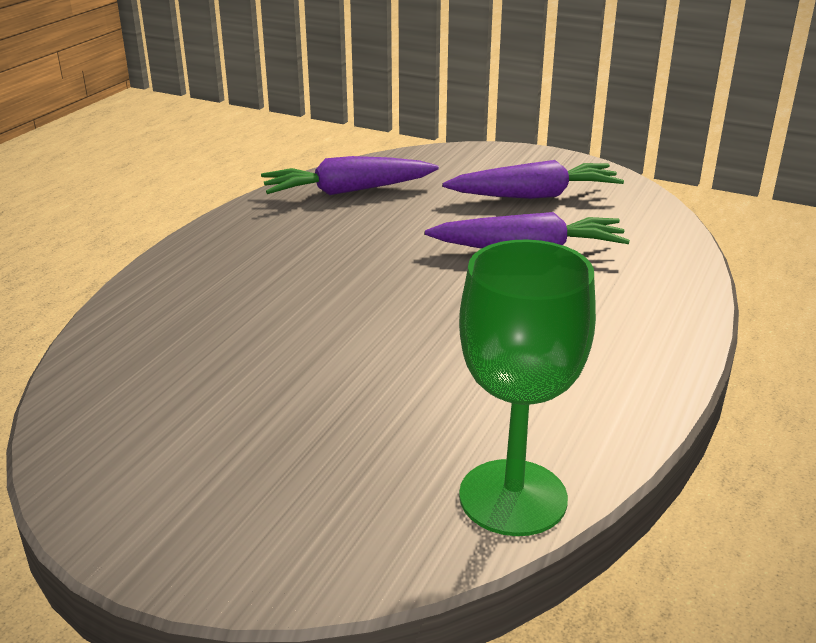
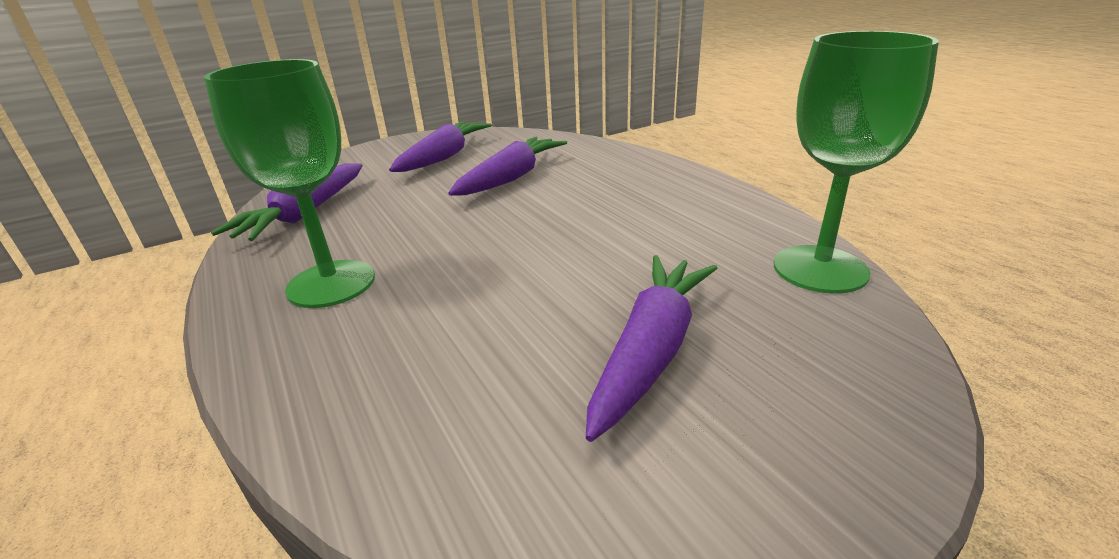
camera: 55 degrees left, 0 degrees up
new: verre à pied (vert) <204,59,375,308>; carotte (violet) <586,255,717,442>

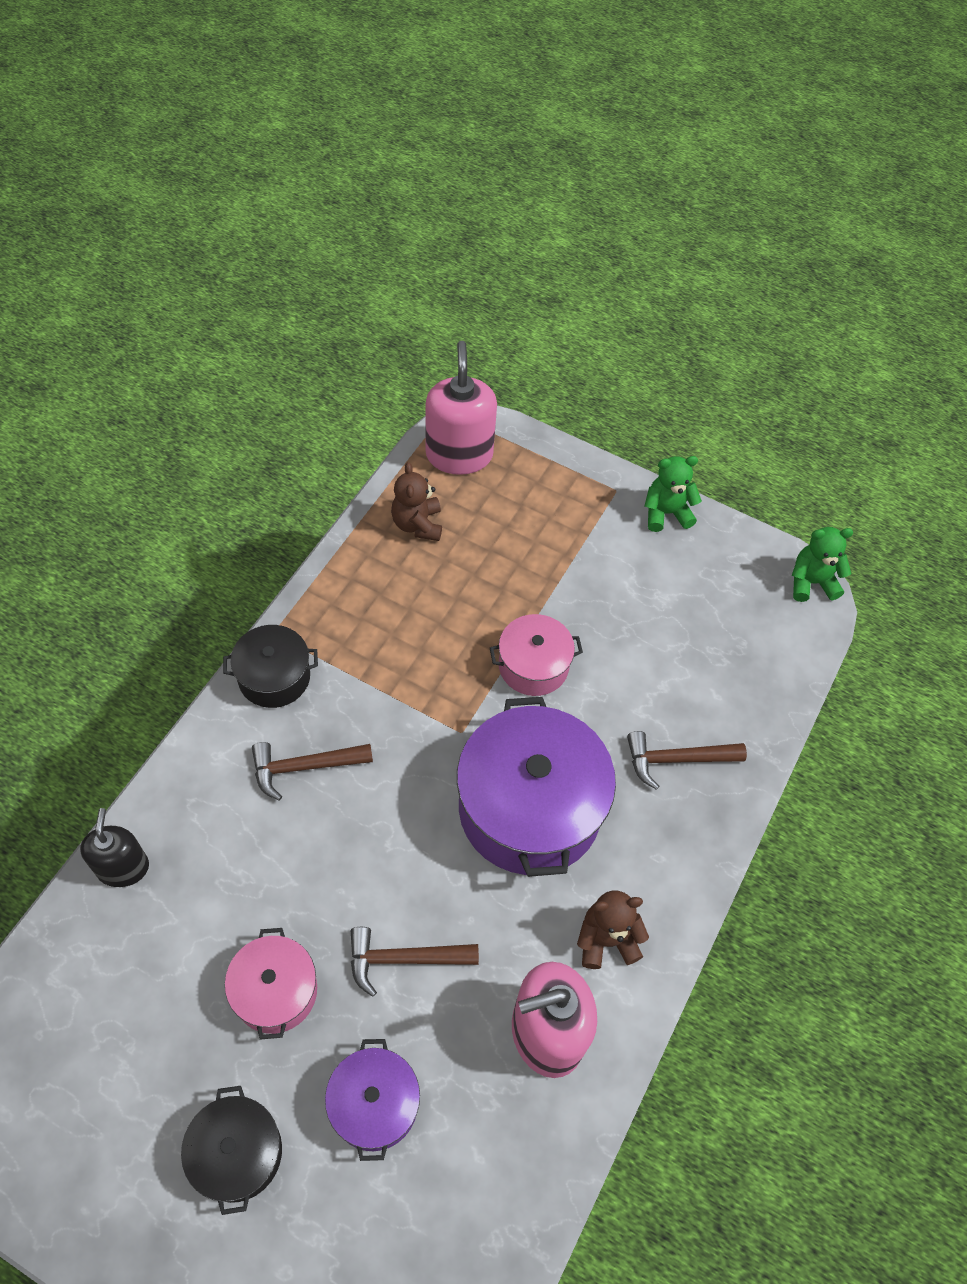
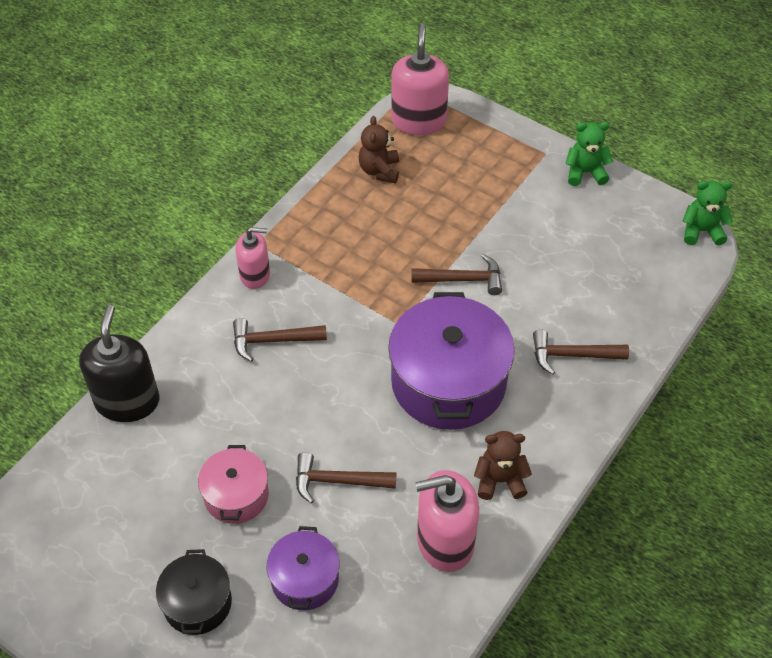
camera: 10 degrees right, 5 degrees down
swapped: marmite (rose) <490,614,583,696> to marteau (marron) <411,254,502,295>; marmite (noir) <223,625,318,708> to distributeur de savon (rose) <236,227,270,289>
scaled: distributeur de savon (noir) <80,808,149,887> = <79,305,159,422> x1.60

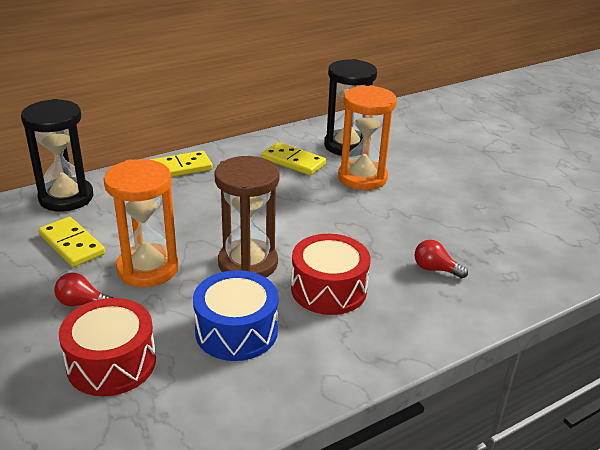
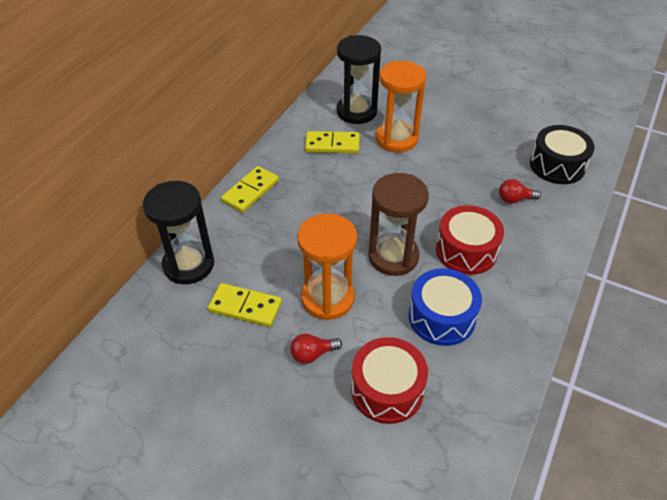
camera: 30 degrees left, 15 degrees up
new: tambour (noir) <530,125,594,184>

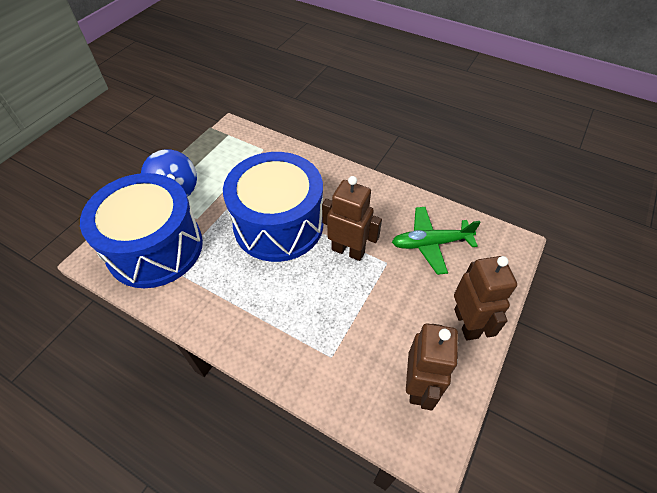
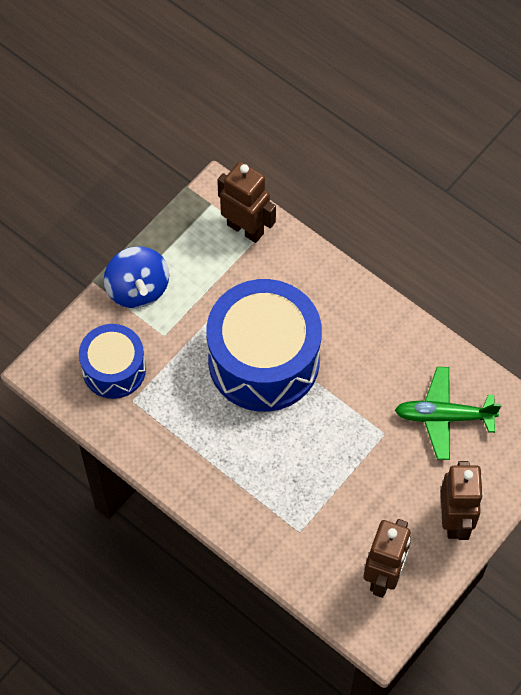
camera: 10 degrees right, 10 degrees up
shifted: robot (marron) <322,176,382,261> to <217,162,276,243>
scaled: tambour (bleu) <80,173,203,288> = <79,324,146,399> x0.57

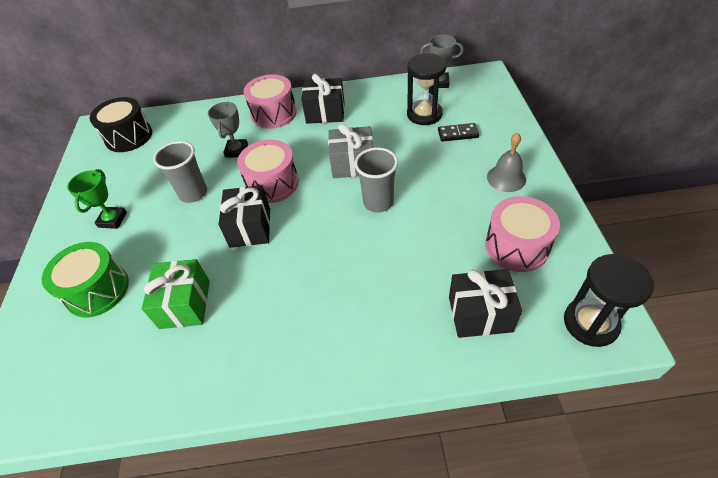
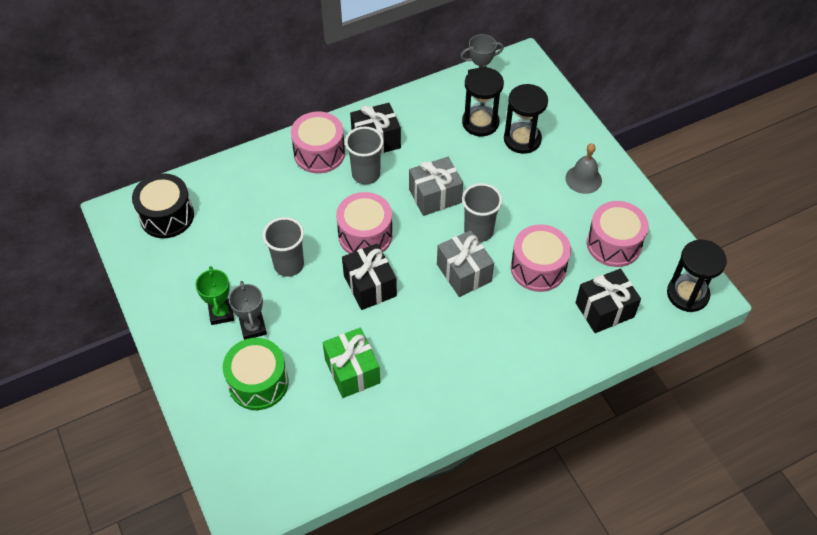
camera: 25 degrees left, 5 degrees up
new: gobelet (gris) <345,126,384,184>; tambour (rose) <511,224,571,292>; cadeau (gris) <437,230,494,297>
shifted: trophée (gris) <208,102,248,158> to <229,281,267,340>
swapped: domino (noir) <438,123,479,142> to sablier (noir) <504,84,548,154>

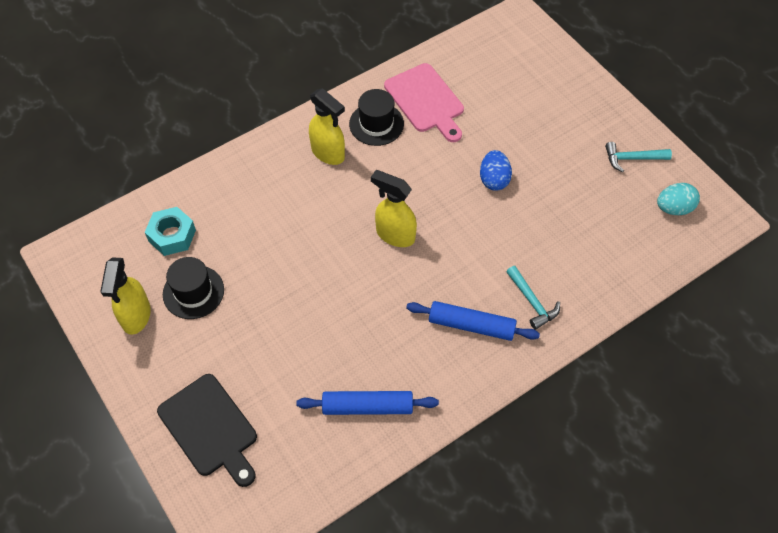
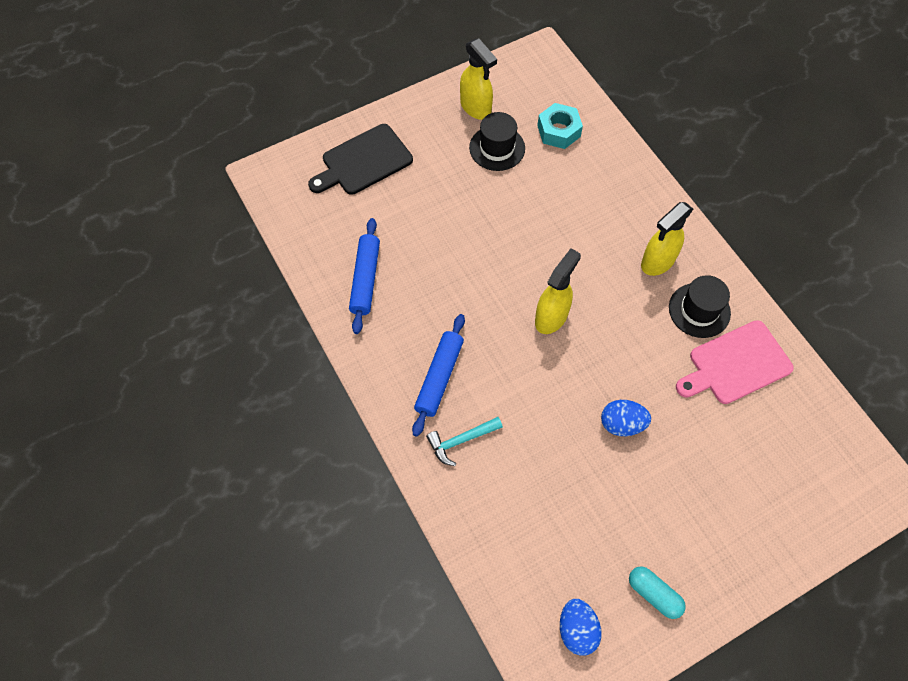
camera: 95 degrees right, 5 degrees up
swapped: marteau (turquoise) <605,142,672,172> to gélule (turquoise) <629,567,686,619>
repainted: œuf (turquoise) <657,183,700,215> to œuf (bleu) <560,599,602,656>
rotated: vaporisateur (jaune) <100,257,151,335> = <460,38,497,120> 135 degrees counterclockwise

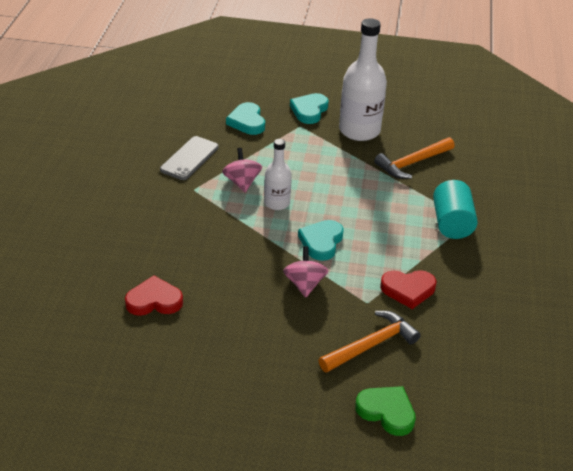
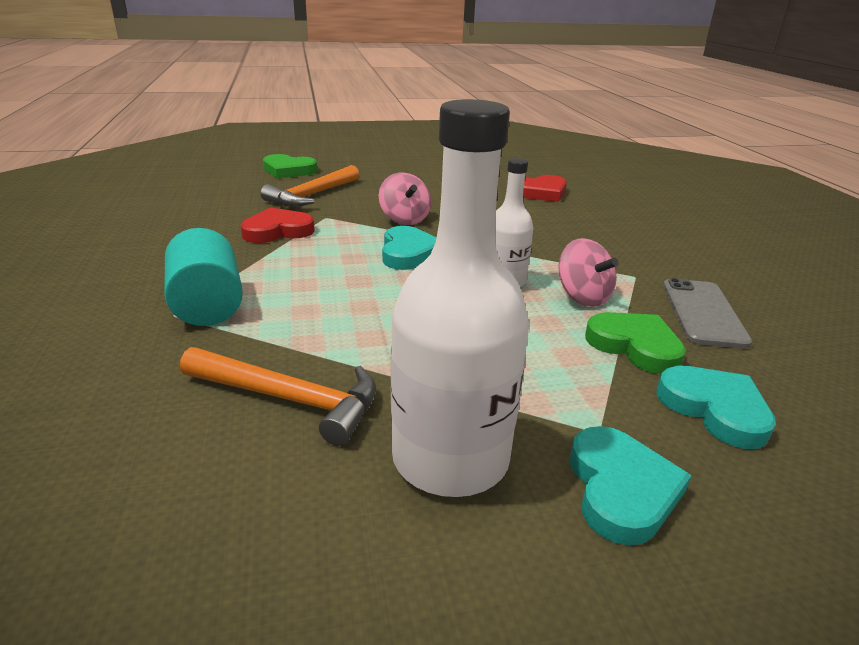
camera: 160 degrees right, 10 degrees down
new: cœur (vert) <585,312,686,374>
rotated: marteau (orange) <374,137,454,179> = <180,347,376,446> 75 degrees clockwise

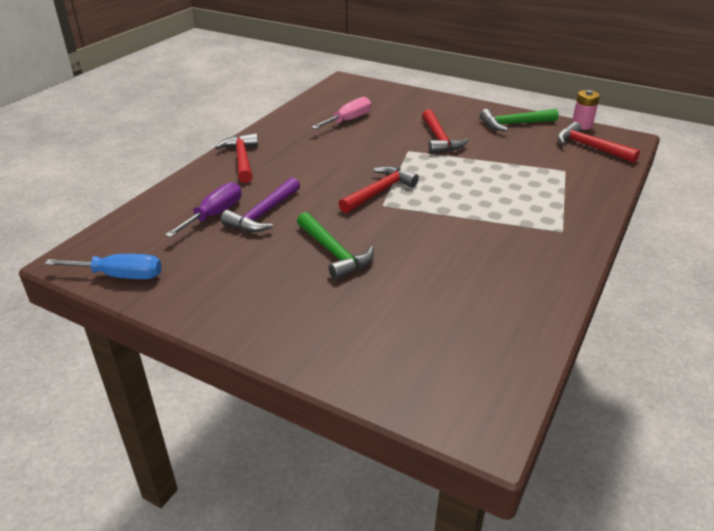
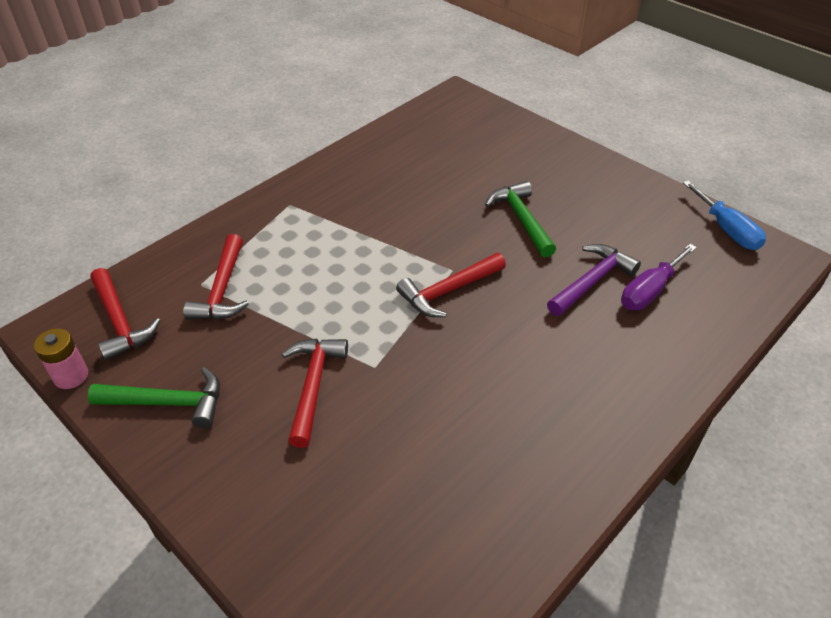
camera: 165 degrees left, 10 degrees up
gone: tournevis (rose) <311,97,371,129>
shifted: marteau (rouge) <215,133,258,183> to <183,234,249,320>
rotated: tournevis (bleu) <45,254,162,279> = <683,181,766,250> 135 degrees counterclockwise

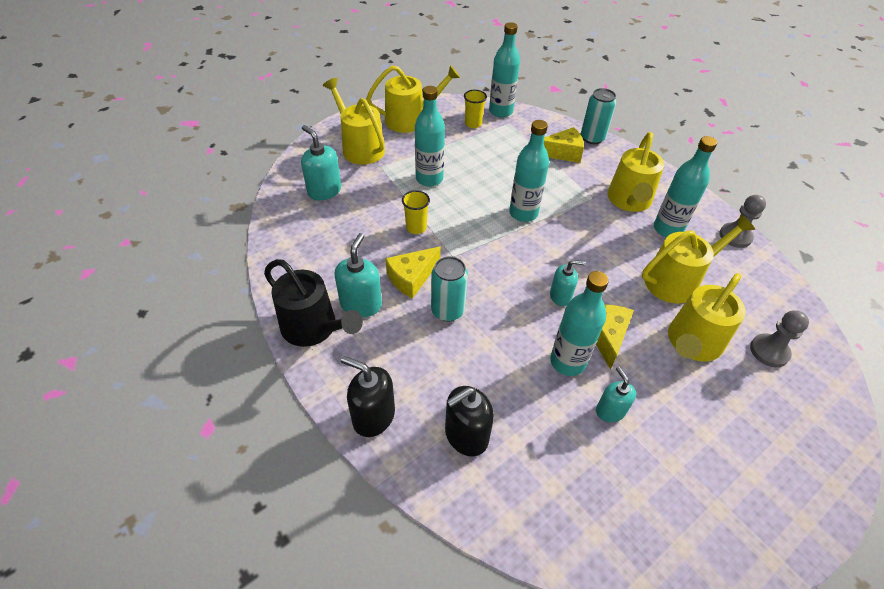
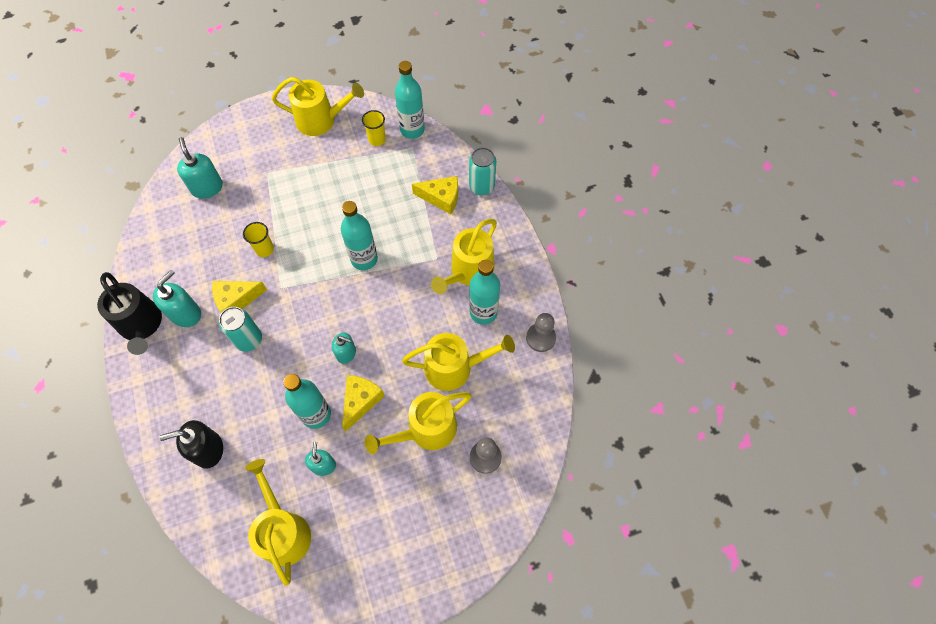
camera: 20 degrees right, 15 degrees up
gone: bouteille (turquoise) <415,86,445,187>; distributeur de savon (noir) <341,356,395,437>
shifted: arrosoir (jaune) <323,78,385,165> to <245,459,311,586>

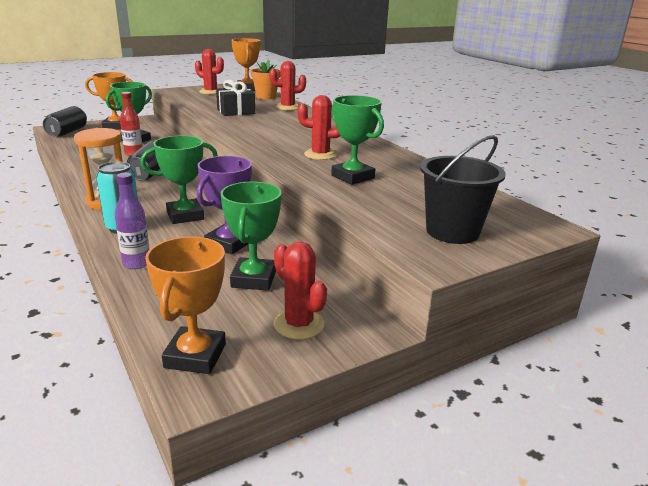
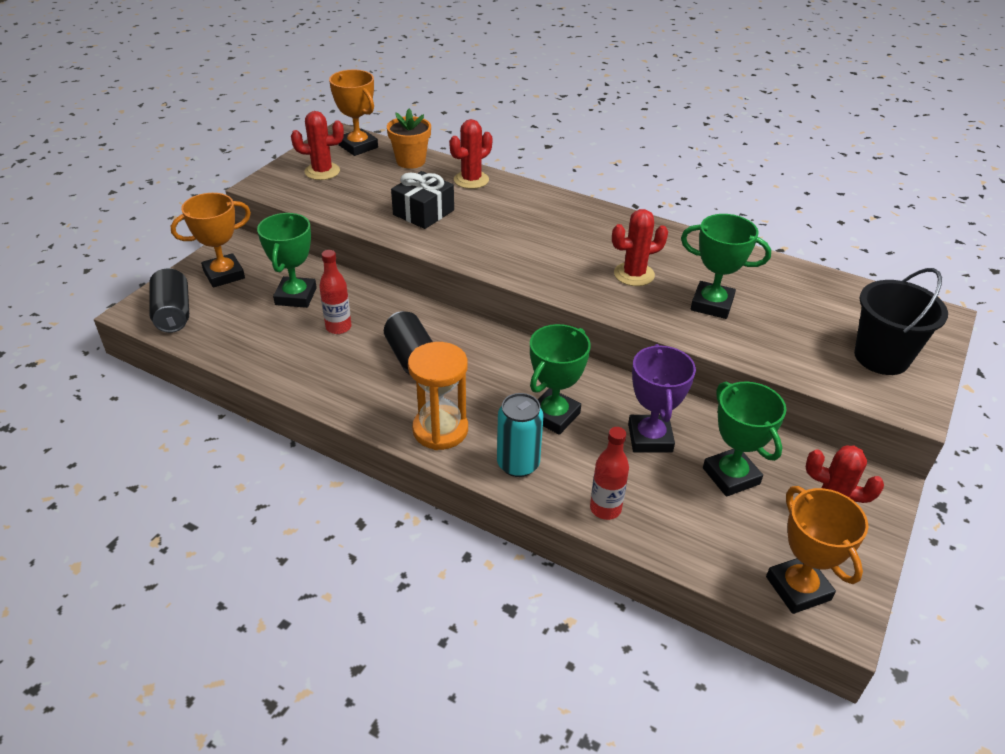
camera: 30 degrees left, 15 degrees up
repainted: bouteille (violet) <115,173,149,269> to bouteille (rouge) <590,427,629,520>

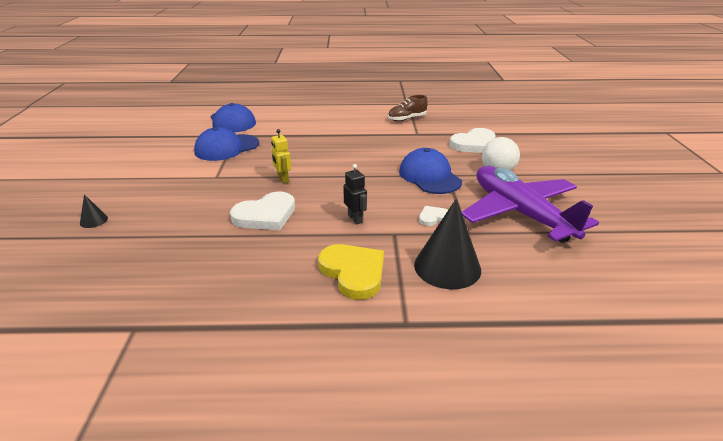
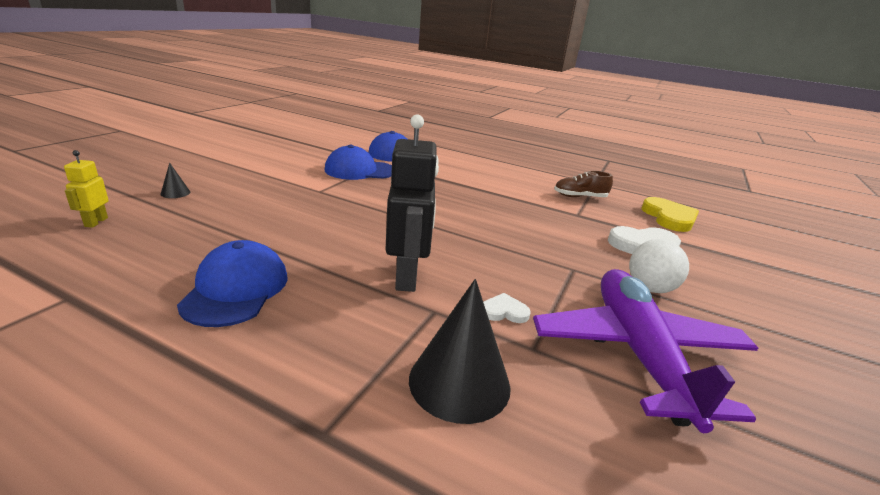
camera: 25 degrees right, 5 degrees down
gone: cœur (blanc) <230,192,295,230>
shifted: robot (jaune) <271,129,291,184> to <64,150,109,228>; casquette (bleu) <399,148,462,194> to <177,240,288,327>; cœur (jaune) <318,244,384,300> to <641,197,699,232>
scaled: robot (noir) <343,164,367,224> = <386,114,439,292> x2.00

